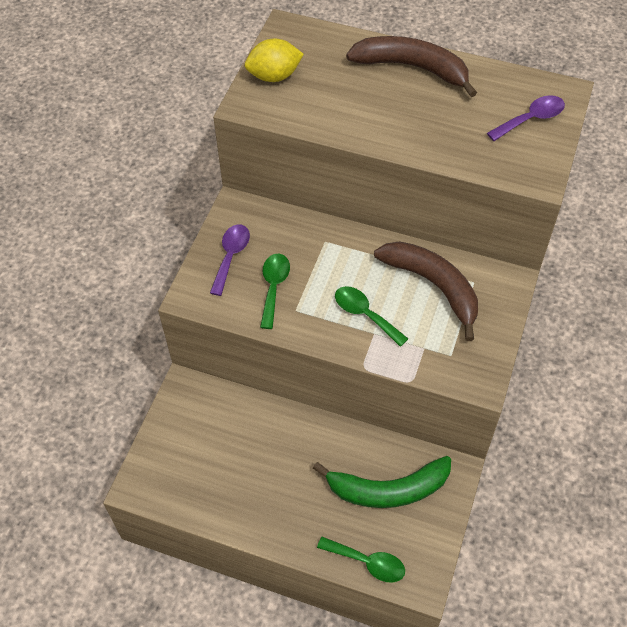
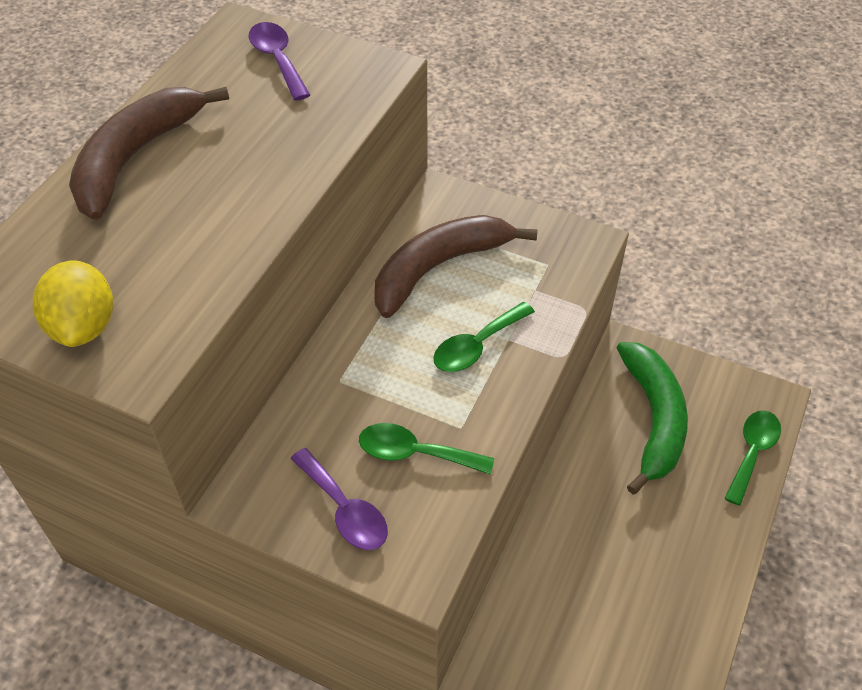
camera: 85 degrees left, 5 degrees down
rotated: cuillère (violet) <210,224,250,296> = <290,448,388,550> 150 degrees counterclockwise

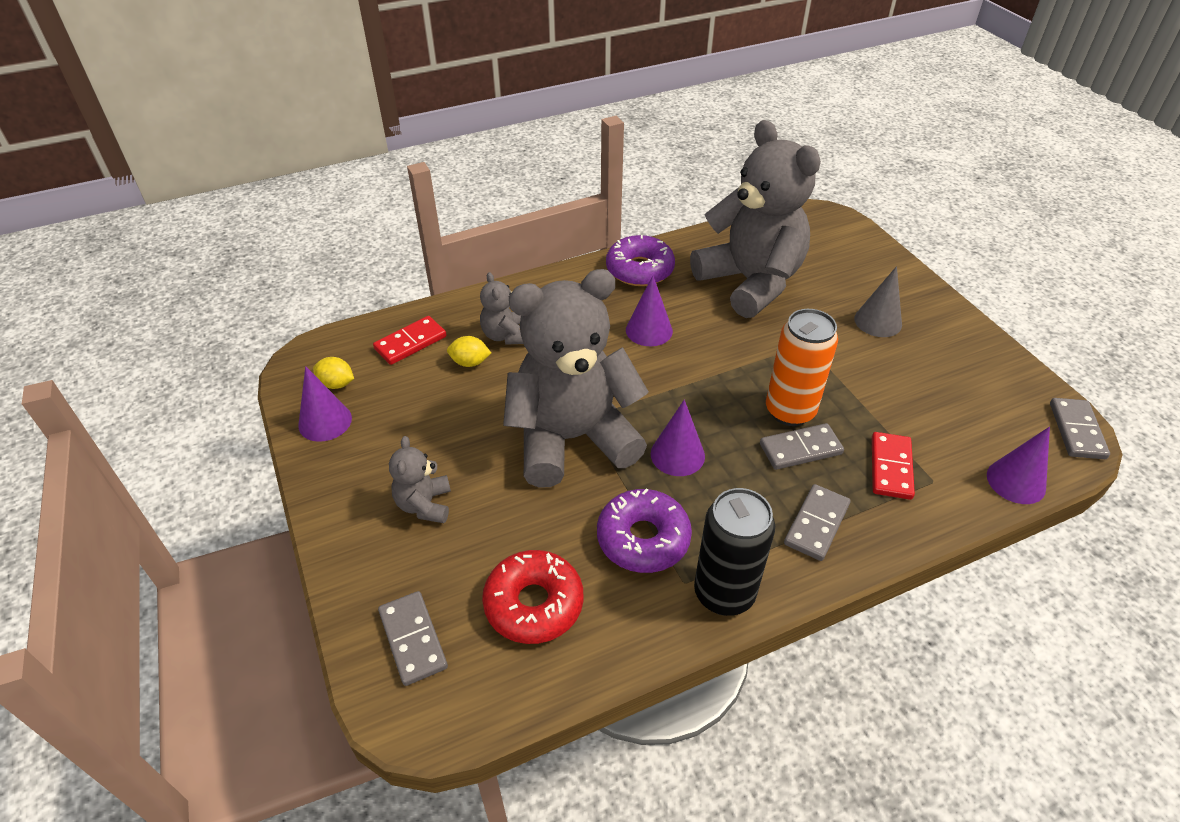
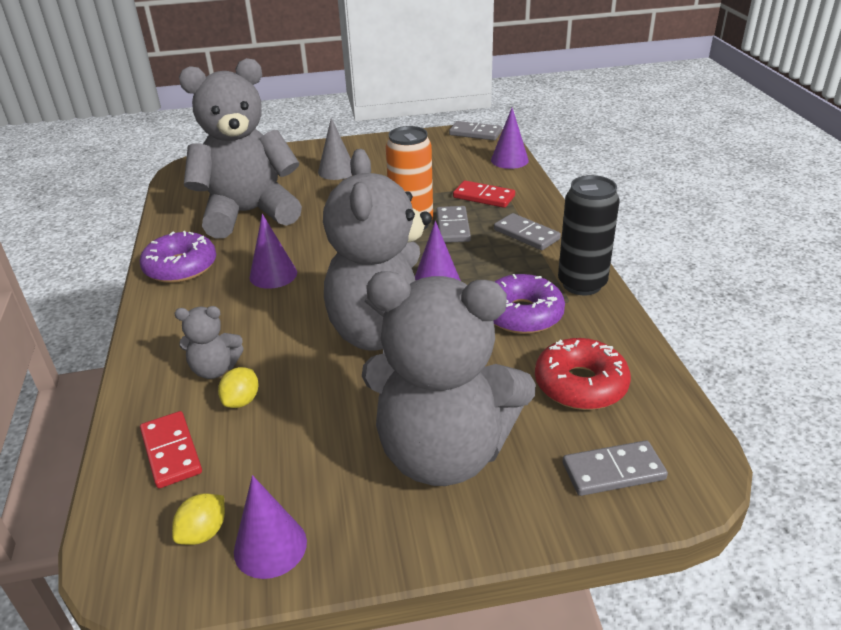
camera: 75 degrees left, 10 degrees down
scaled: ours en peluche (gris) <389,436,451,523> = <362,271,536,486> x2.37

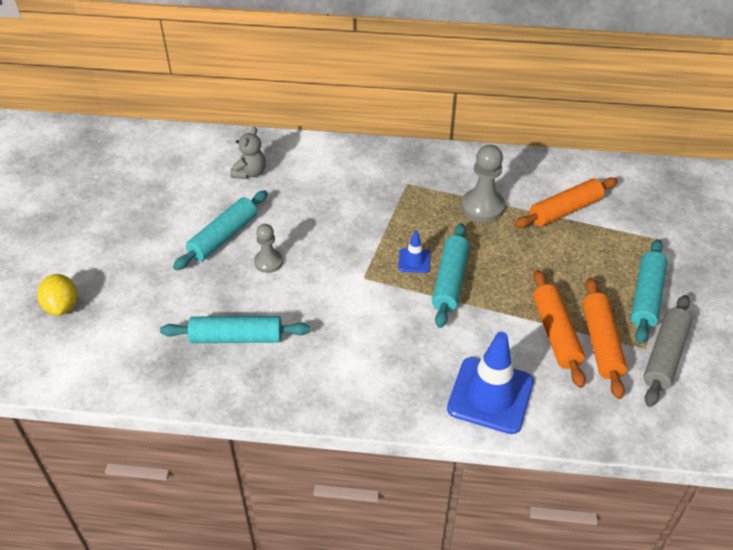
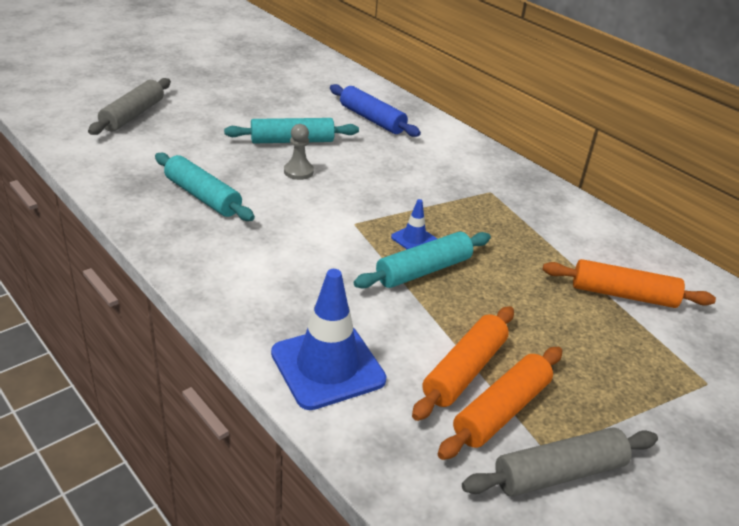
camera: 40 degrees right, 10 degrees down
gone: pion (gris) <461,145,505,222>; rouleau à pâtisserie (turquoise) <631,239,667,344>
swapped: ours en peluche (gris) <230,127,266,179> to rouleau à pâtisserie (bleu) <330,84,421,137>; citron (jaune) <37,274,77,316> to rouleau à pâtisserie (gris) <88,78,171,135>

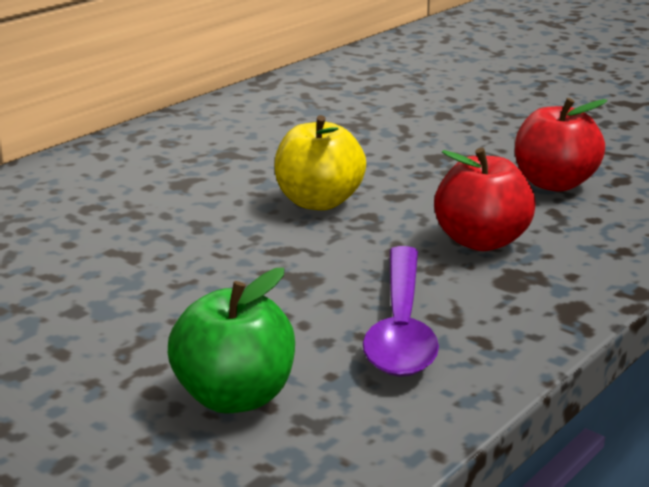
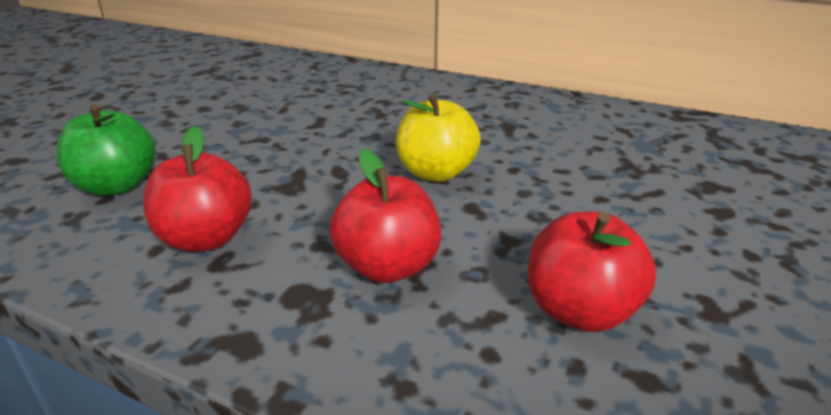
camera: 75 degrees right, 5 degrees up
swapped: cuillère (violet) <363,246,439,377> to pomme (rouge) <143,126,252,252>

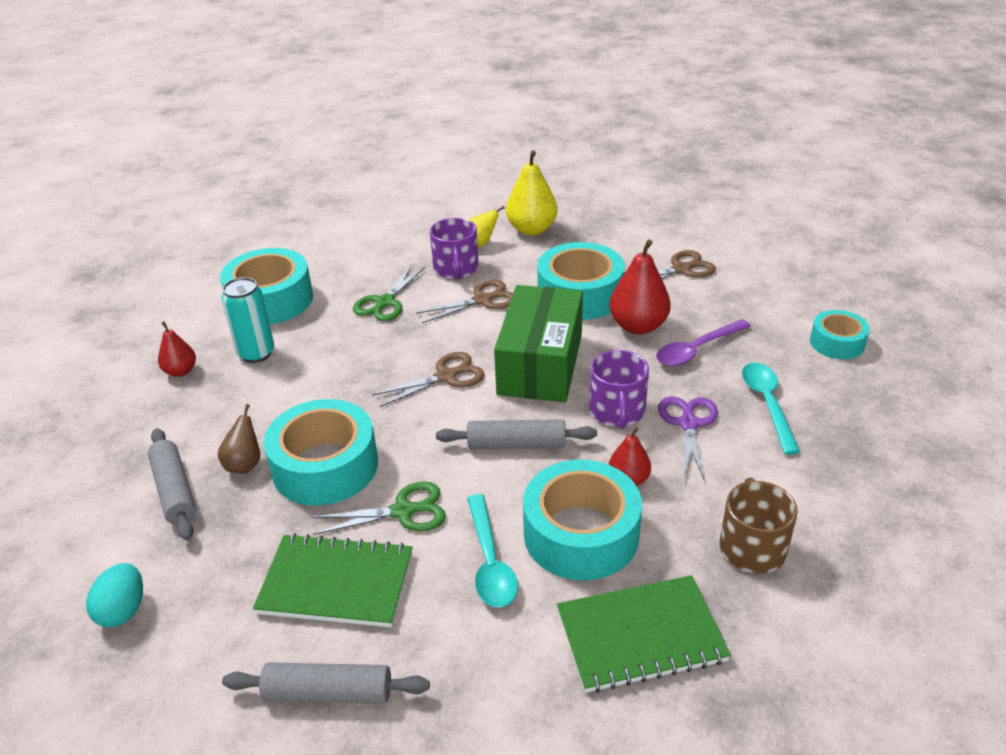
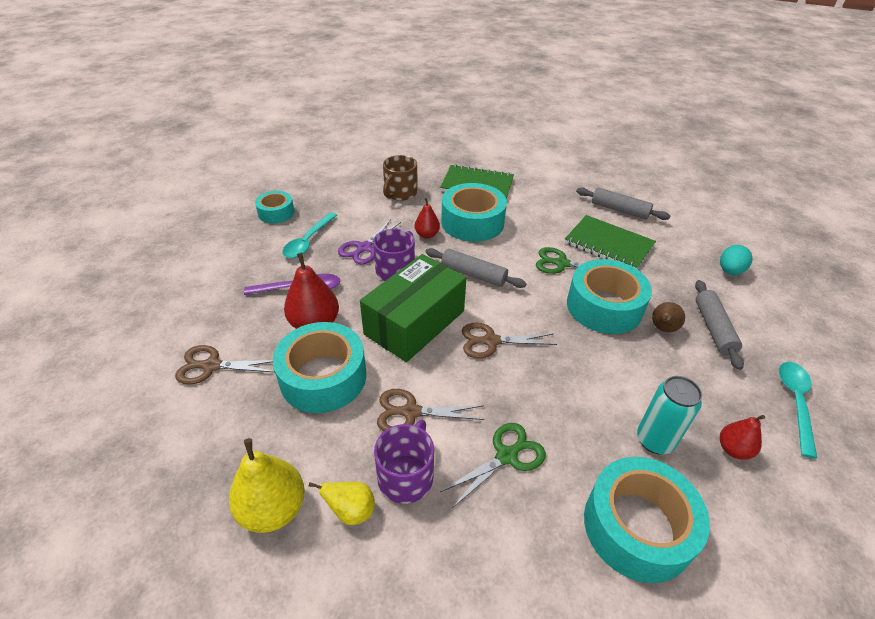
camera: 155 degrees left, 5 degrees up
shifted: ruban adhésif (turquoise) <810,310,870,359> to <255,191,295,224>; cuillère (turquoise) <467,494,518,607> to <779,362,817,459>

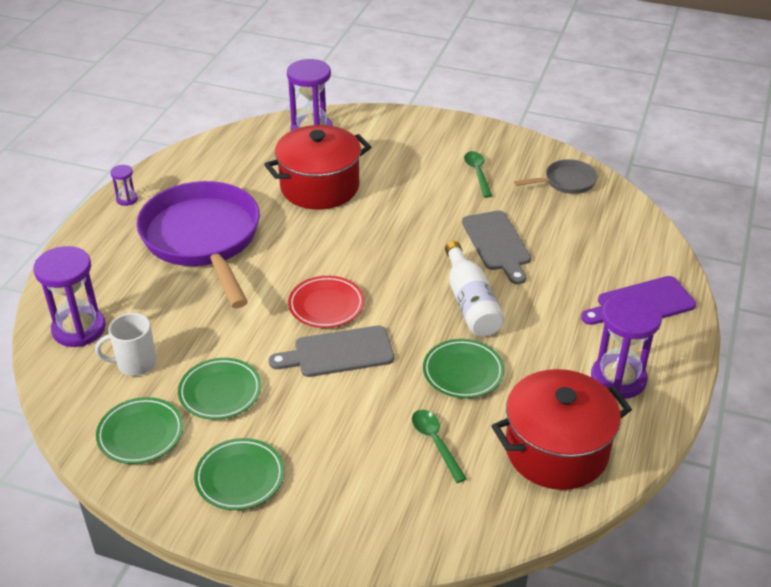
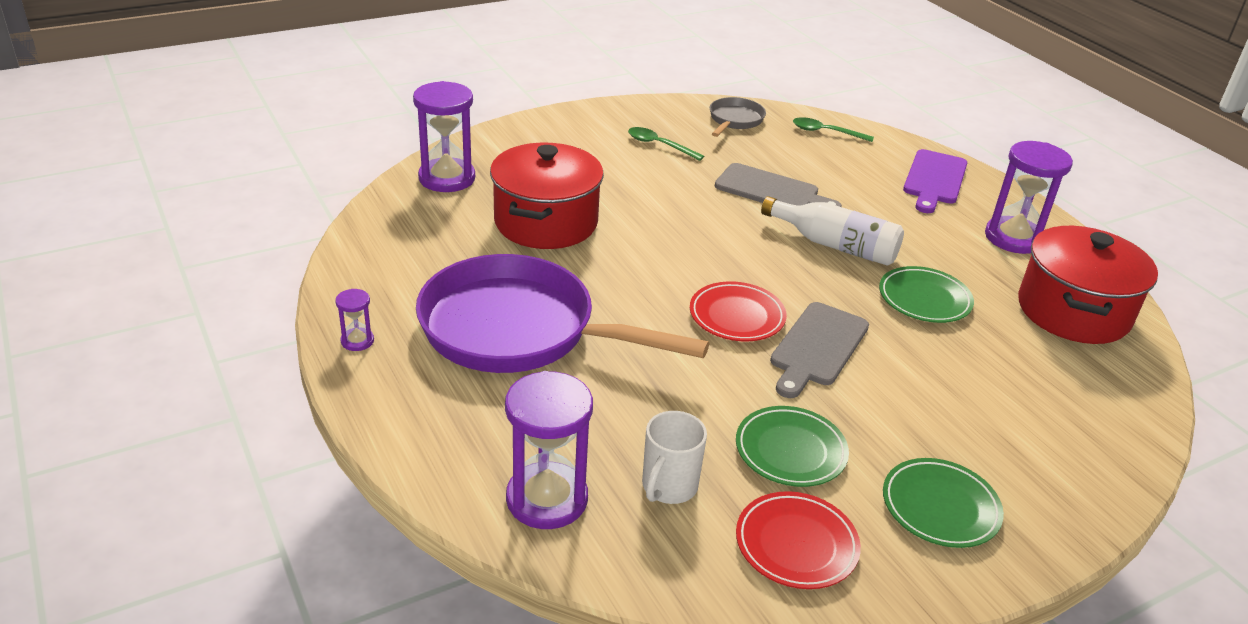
camera: 50 degrees left, 5 degrees down
shifted: cuillère (vert) <412,410,467,483> to <793,117,874,142>
repainted: assiette (vert) <96,397,183,464> to assiette (rouge) <736,491,861,589>

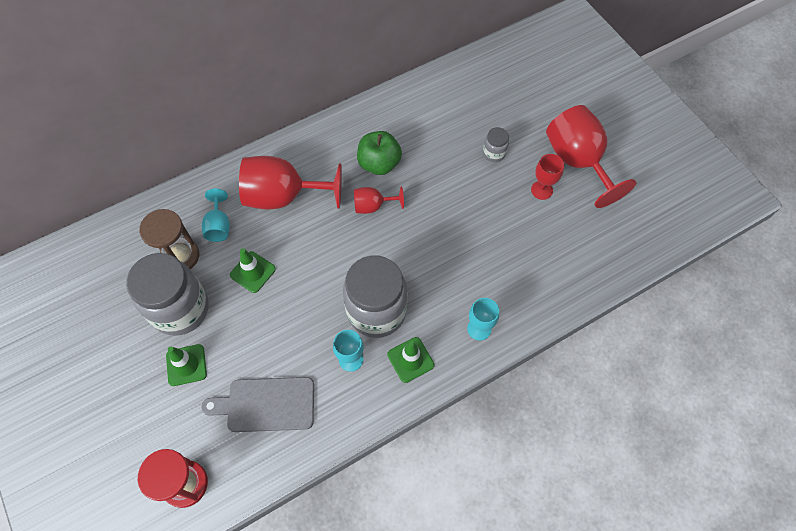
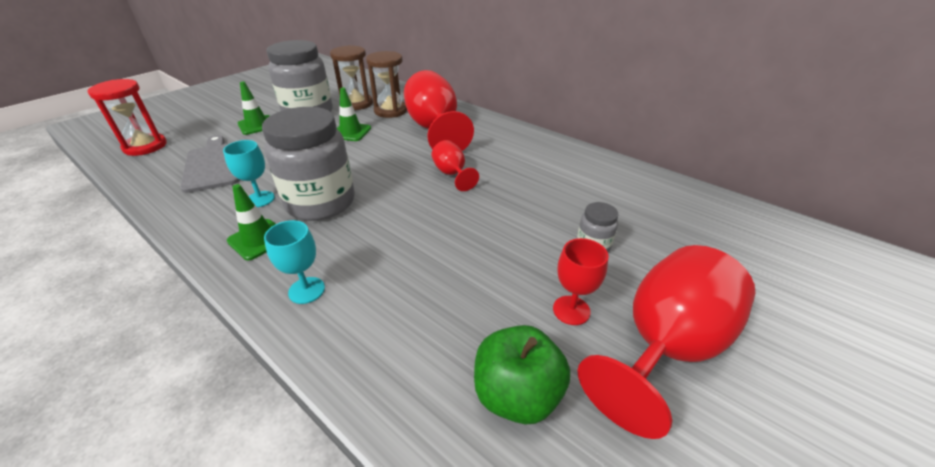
camera: 70 degrees right, 25 degrees down
shifted: pomme (vert) <357,131,402,175> to <474,325,570,424>
swapped: verre à pied (turquoise) <202,189,230,242> to sablier (marron) <366,51,407,118>

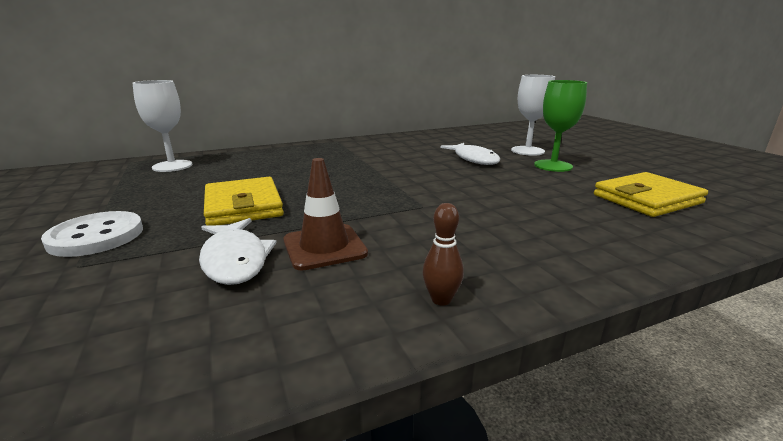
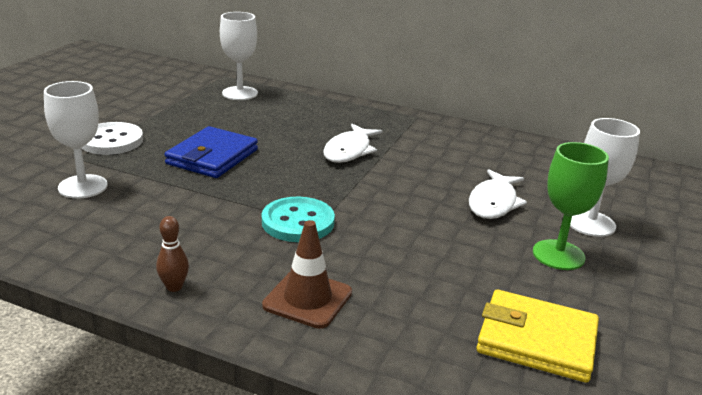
camera: 45 degrees right, 5 degrees up
new: verre à pied (blanc) <44,81,108,199>; bouton (turquoise) <262,197,335,242>
shifted: cône de chantier (marron) <283,158,368,271> to <262,220,352,329>; poisson (blanc) <199,218,277,285> to <323,124,382,163>
repainted: portefeuille (jaune) <204,177,284,225> to portefeuille (bleu) <164,126,258,178>

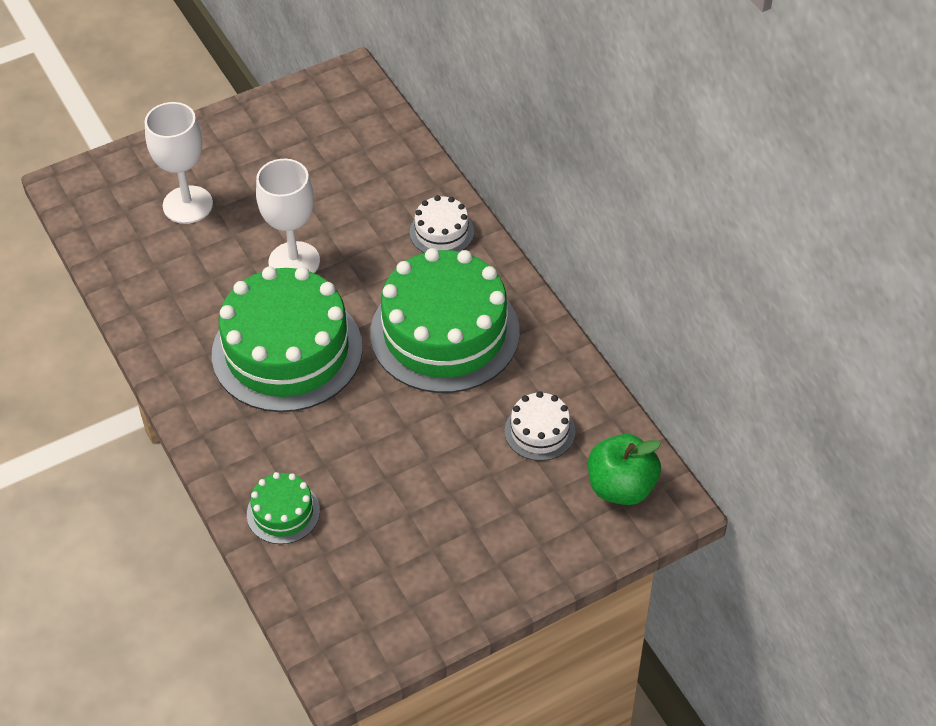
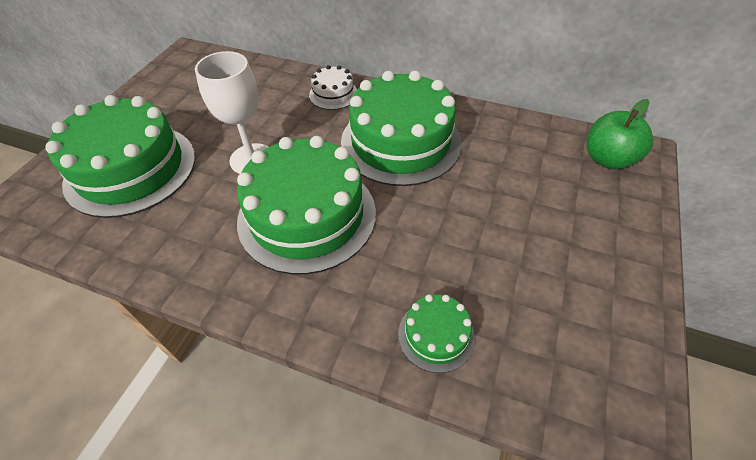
camera: 40 degrees left, 0 degrees up
gone: gâteau (blanc) <505,391,576,461>
swapped: verre à pied (blanc) <145,102,213,224> to gâteau (vert) <45,95,195,218>

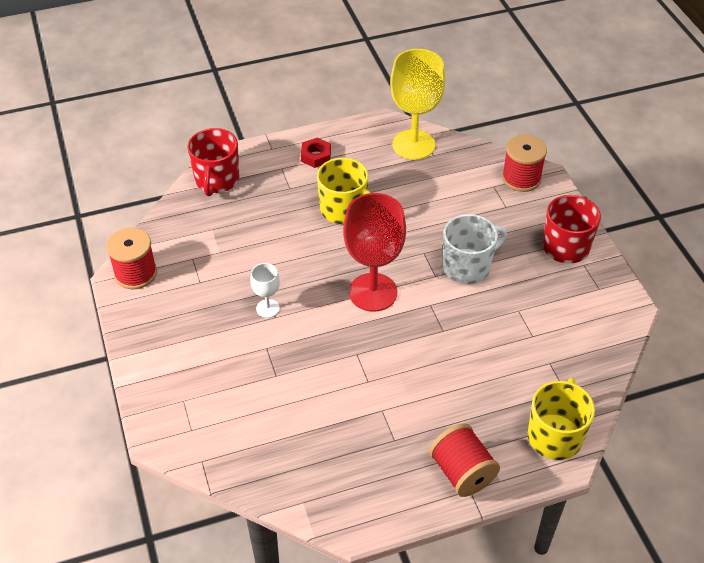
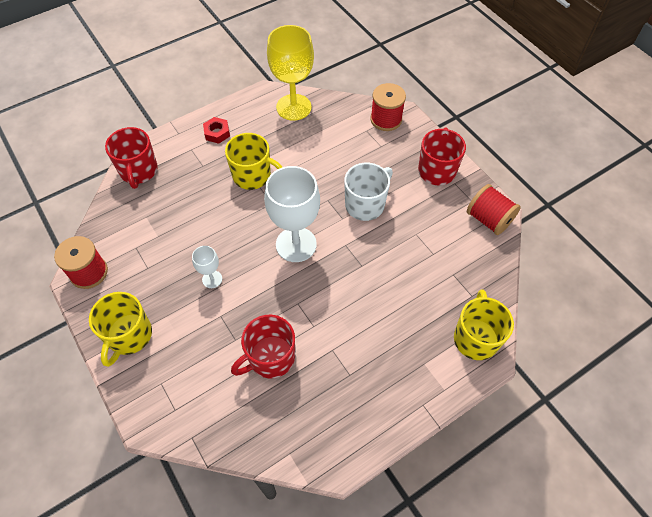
camera: 15 degrees left, 10 degrees up
new: tasse (jaune) <89,292,152,367>; tasse (rouge) <231,315,295,378>
shifted: bobine (rouge) <429,423,500,497> to <467,184,521,235>
repainted: verre à pied (rouge) <343,193,406,312> to verre à pied (blanc) <264,166,320,262>

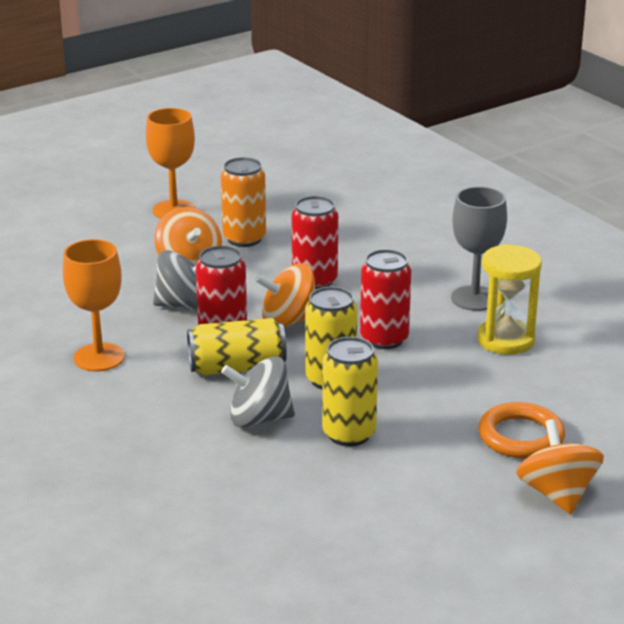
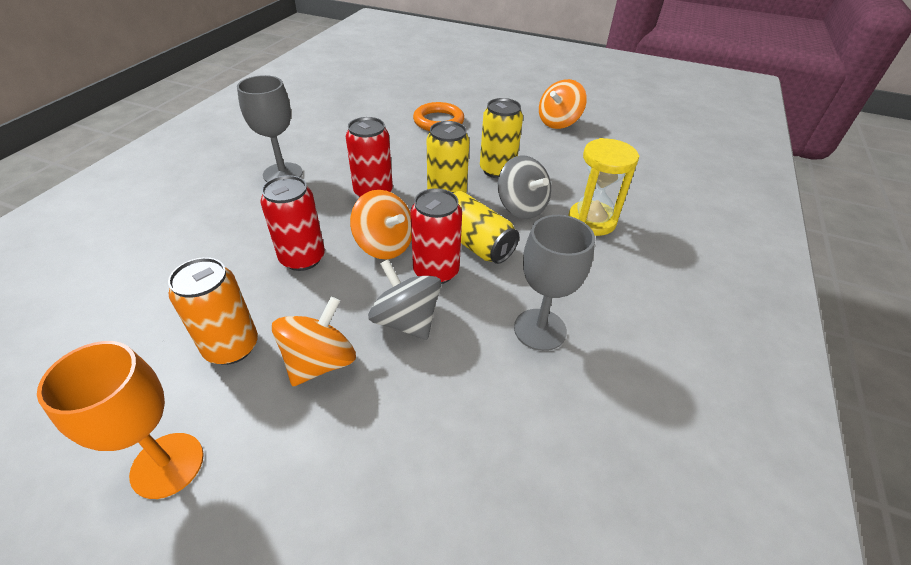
camera: 125 degrees left, 15 degrees up
shifted: sablier (jaune) <477,244,542,355> to <568,138,639,236>; toupie (orange) <516,419,604,514> to <539,79,587,129>
repainted: verre à pied (orange) <63,239,125,372> to verre à pied (gris) <514,215,595,351>

